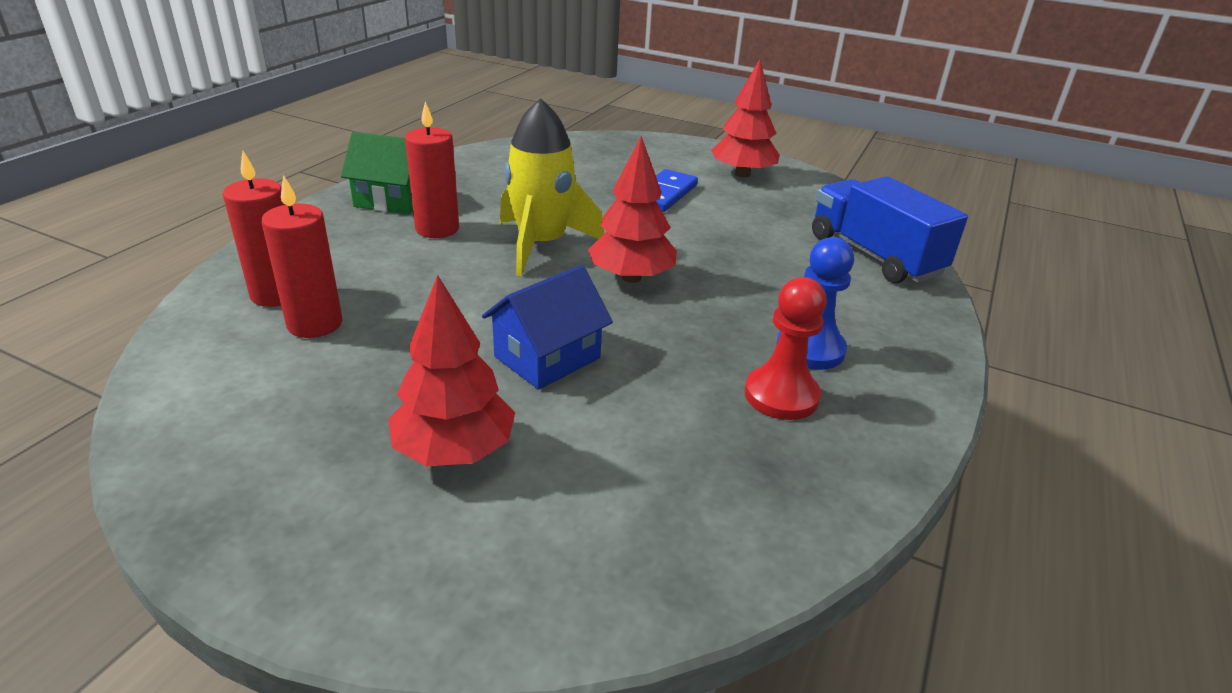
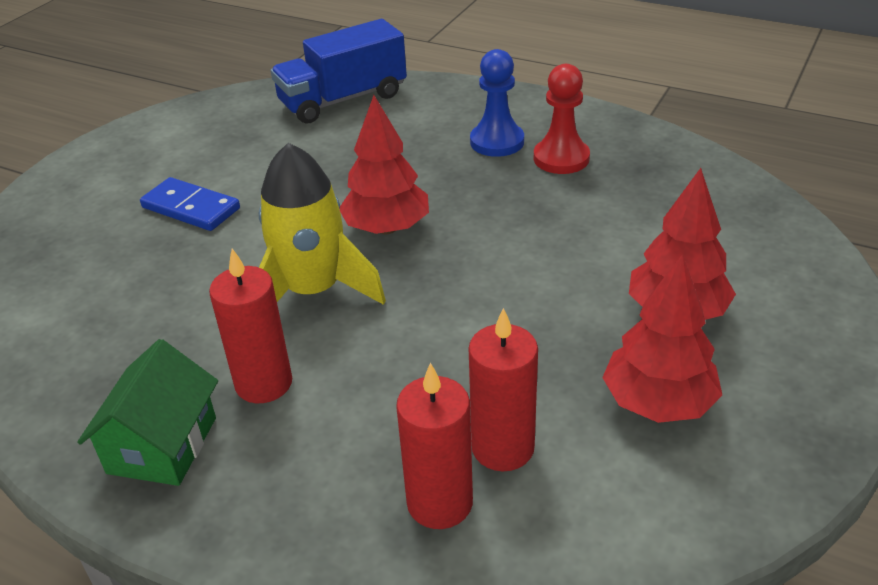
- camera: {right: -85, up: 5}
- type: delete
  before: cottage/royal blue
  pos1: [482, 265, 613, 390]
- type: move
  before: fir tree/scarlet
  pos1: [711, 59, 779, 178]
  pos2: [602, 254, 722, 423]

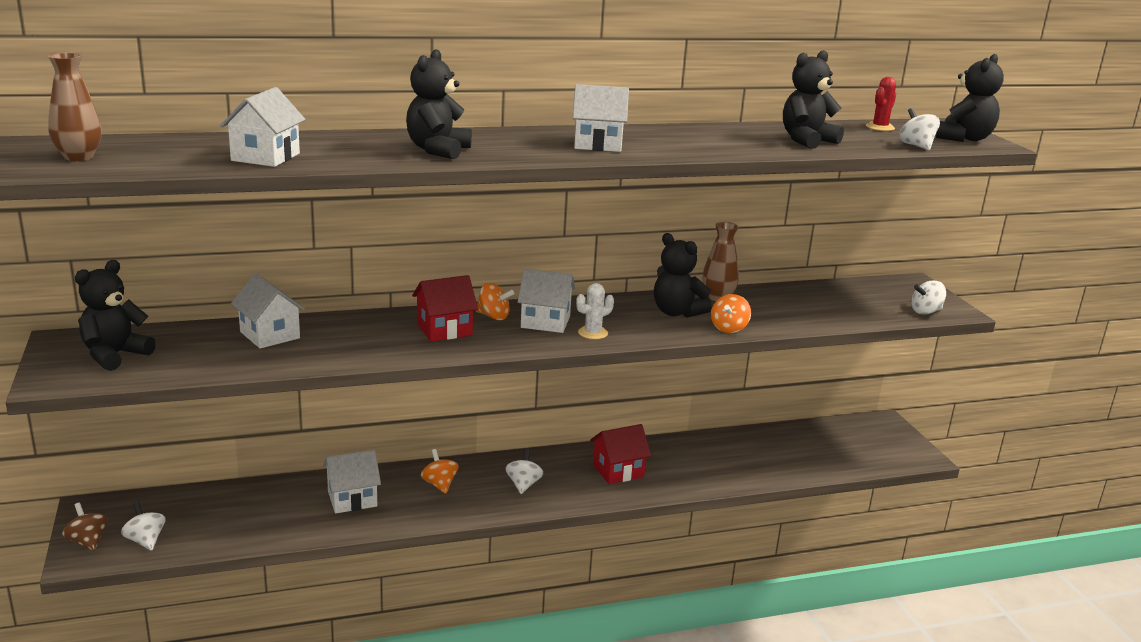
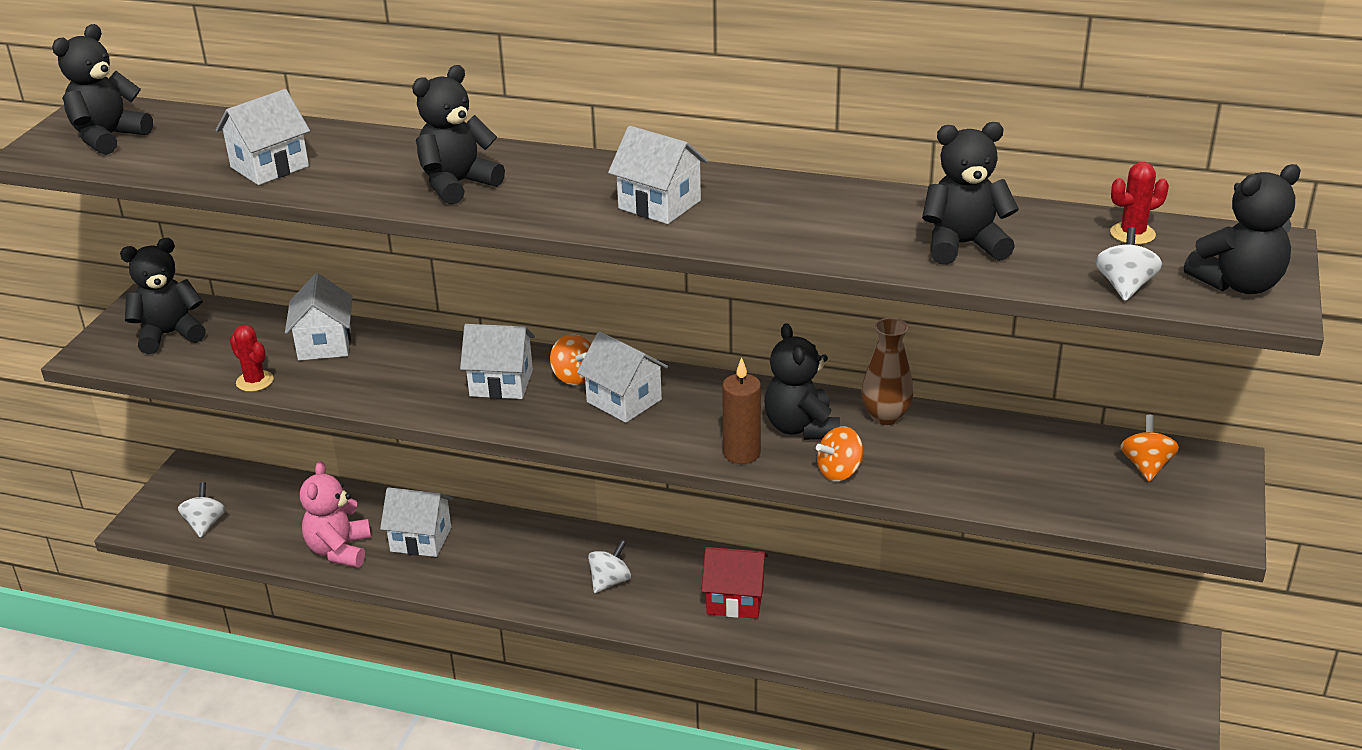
- camera: {right: 35, up: 10}
- type: replace
  before: vase/russet
  after: stuffed bear/ebony
  pos1: [48, 52, 102, 161]
  pos2: [52, 24, 153, 155]
- type: delete
  before: whirligig/russet
  pos1: [62, 503, 108, 551]
- type: recolor
  before: cottage/scarlet
  after: cottage/white
  pos1: [412, 275, 478, 342]
  pos2: [460, 324, 535, 399]
- type: move
  before: whirligig/orange-coloured
  pos1: [421, 449, 459, 494]
  pos2: [1120, 415, 1179, 482]
- type: delete
  before: saguaro cactus/white
  pos1: [576, 283, 614, 339]
- type: delete
  before: whirligig/white
  pos1: [911, 281, 946, 315]
- type: insert
  after: saguaro cactus/scarlet
  pos2: [230, 325, 274, 392]
- type: insert
  after: stuffed bear/rose-pink
  pos2: [300, 461, 371, 567]
- type: insert
  after: wax candle/russet
  pos2: [722, 357, 761, 464]

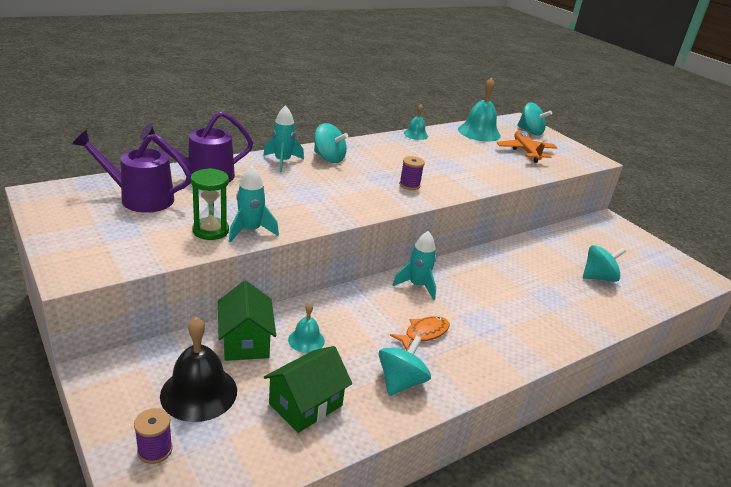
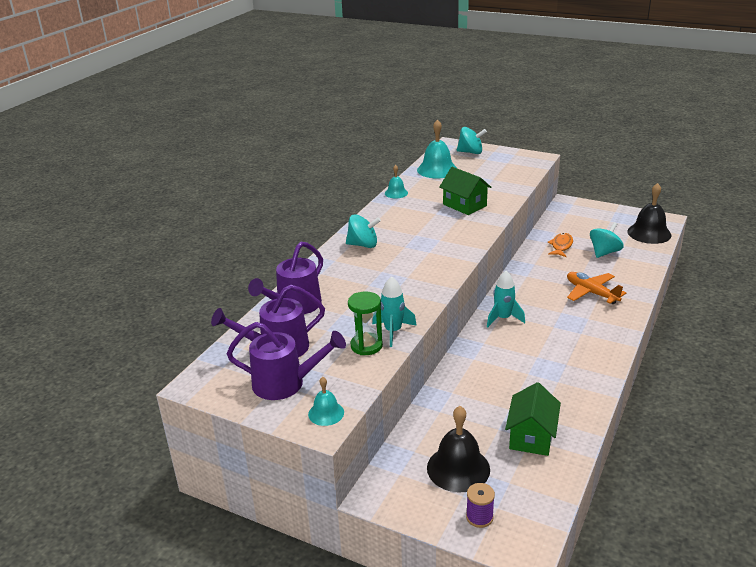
- camera: {right: -25, up: 0}
- type: move
  before: cottage/leaf-green
  pos1: [218, 281, 276, 361]
  pos2: [439, 167, 491, 215]
- type: delete
  before: rocket/teal
  pos1: [263, 105, 304, 173]
- type: move
  before: school bell/teal
  pos1: [288, 303, 325, 353]
  pos2: [308, 377, 344, 426]
- type: delete
  before: whirligig/teal
  pos1: [379, 335, 431, 396]
- type: move
  before: toy fish/orange-coloured
  pos1: [390, 316, 450, 351]
  pos2: [547, 233, 573, 257]
- type: delete
  before: spool/violet
  pos1: [399, 156, 425, 190]
- type: move
  before: toy plane/orange-coloured
  pos1: [497, 130, 557, 163]
  pos2: [567, 272, 626, 304]
- type: insert
  after: watering can/violet
  pos2: [227, 322, 346, 400]
- type: insert
  after: school bell/ebony
  pos2: [627, 183, 672, 244]

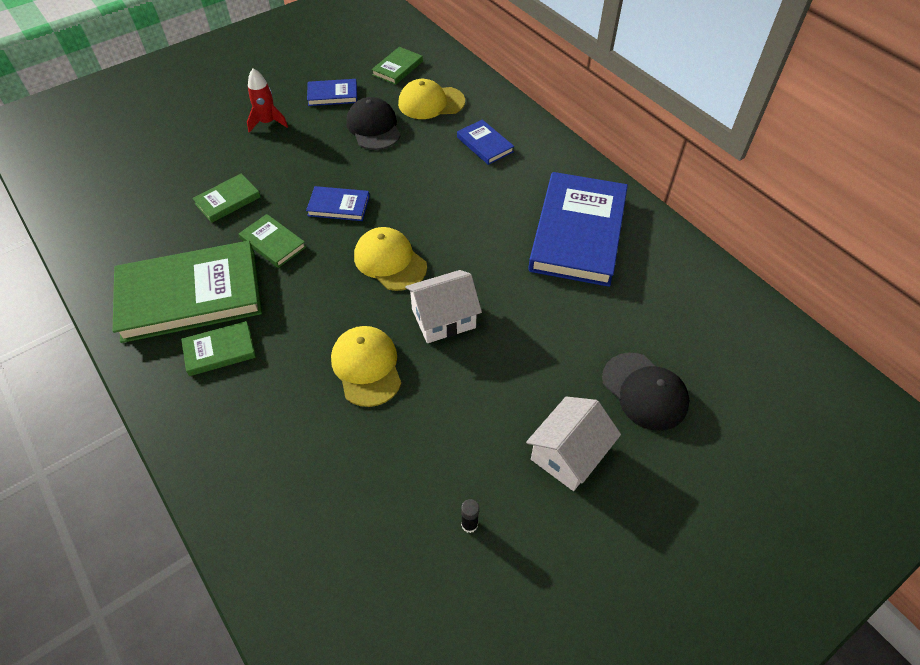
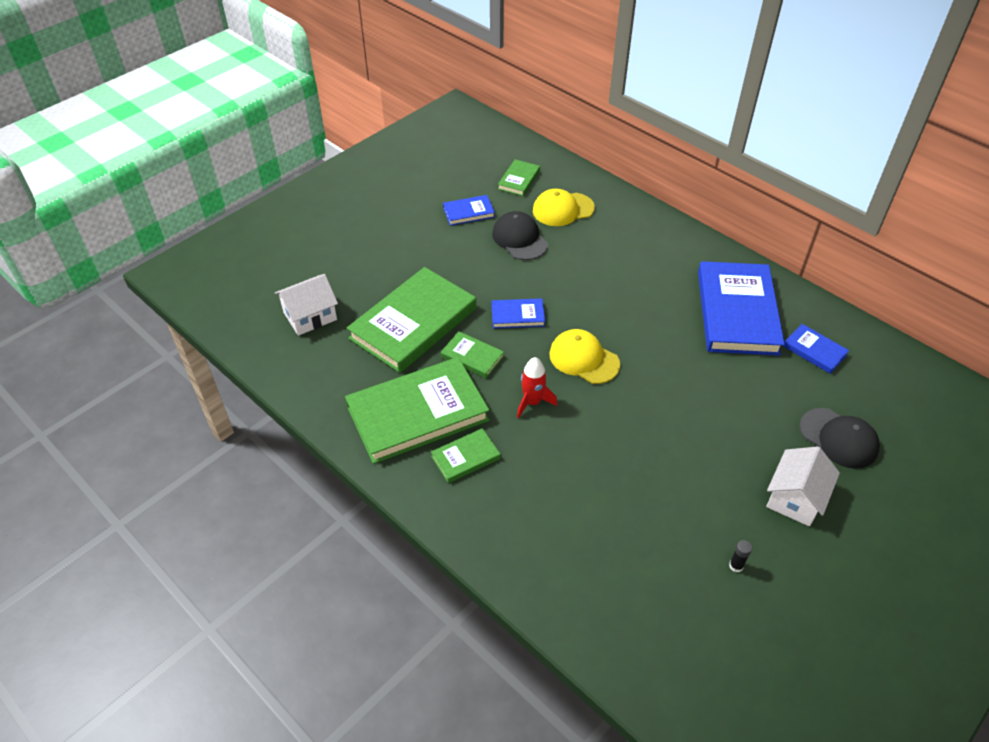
- camera: {right: -10, up: -5}
- type: resize
  before: hardcover/leaf-green
  pos1: [192, 174, 261, 223]
  pos2: [347, 267, 476, 373]
  scale: 2.17
- type: move
  before: rocket/scarlet
  pos1: [247, 68, 288, 133]
  pos2: [517, 357, 557, 418]
- type: delete
  before: peaked cap/yellow
  pos1: [331, 326, 401, 407]
- type: move
  before: cottage/white
  pos1: [405, 270, 482, 343]
  pos2: [275, 274, 338, 336]
- type: move
  before: hardcover/royal blue
  pos1: [457, 119, 514, 165]
  pos2: [783, 324, 849, 374]

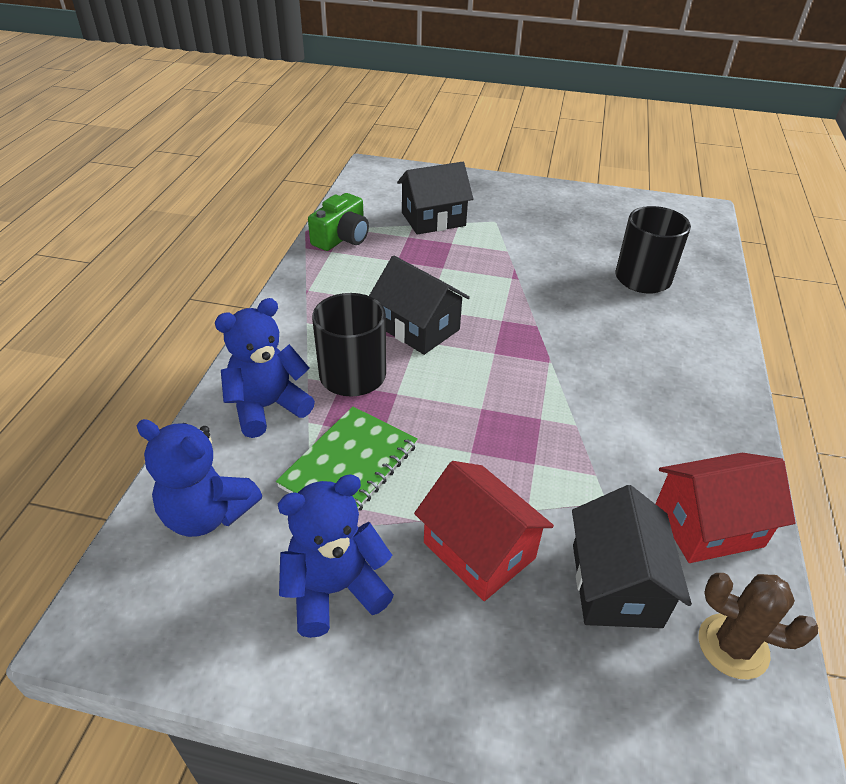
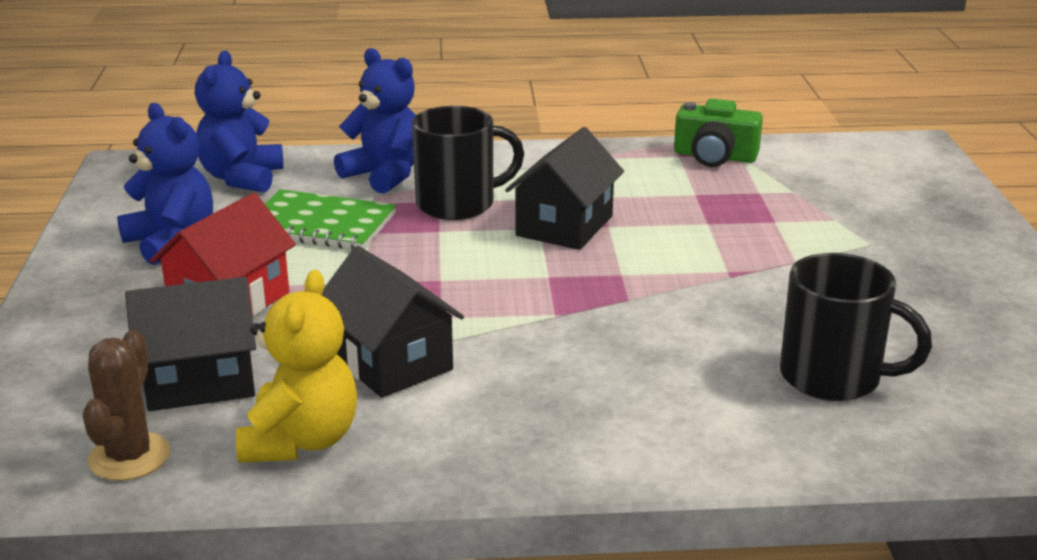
- camera: {right: 75, up: -15}
- type: move
  before: cottage/ebony
  pos1: [397, 162, 473, 235]
  pos2: [322, 246, 464, 398]
- type: replace
  before: cottage/scarlet
  after: stuffed bear/yellow
  pos1: [655, 453, 795, 563]
  pos2: [236, 270, 357, 463]

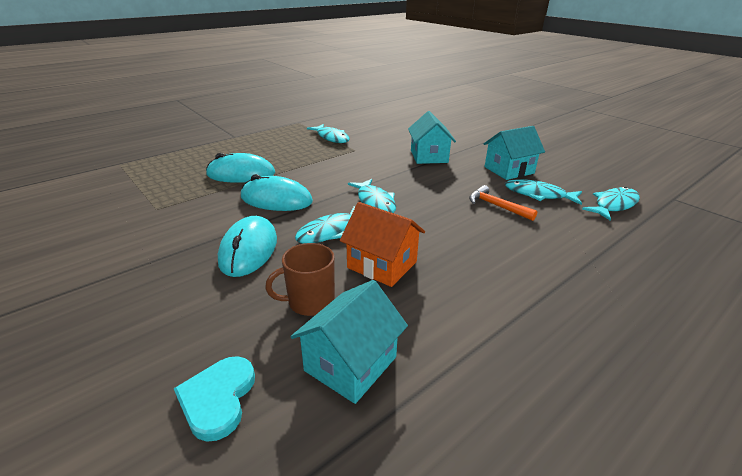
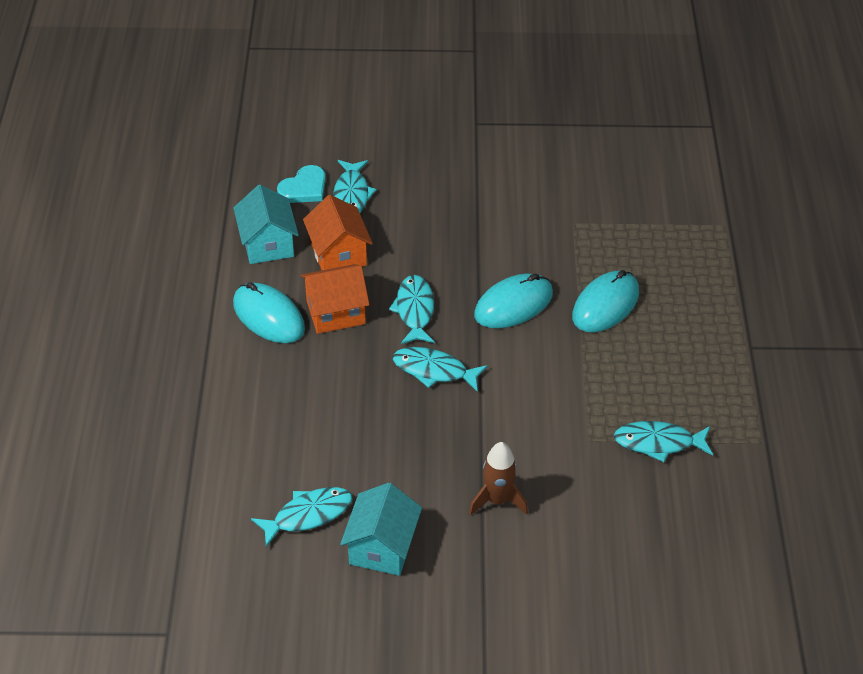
- camera: {right: 130, up: 15}
- type: rotate
  before: heart/teal
  pos1: [174, 356, 255, 442]
  pos2: [277, 165, 326, 203]
  turn: 90
- type: move
  before: computer mouse/teal
  pos1: [218, 216, 277, 277]
  pos2: [233, 282, 305, 343]
- type: replace
  before: tea mug/russet
  after: cottage/orange-coloured
  pos1: [265, 243, 335, 316]
  pos2: [303, 195, 373, 270]
- type: replace
  before: cottage/teal
  after: rocket/russet
  pos1: [408, 111, 456, 164]
  pos2: [469, 442, 528, 516]
- type: delete
  before: carpenter's hammer/orange-coloured
  pos1: [469, 185, 537, 221]
- type: move
  before: toy fish/teal
  pos1: [582, 187, 640, 221]
  pos2: [333, 160, 377, 213]

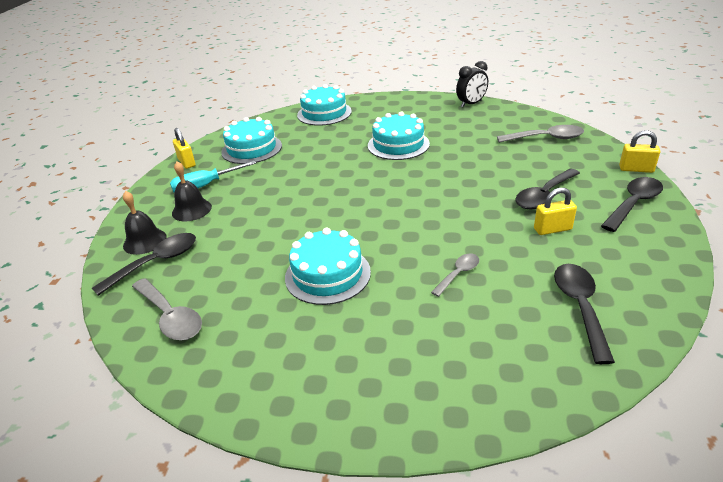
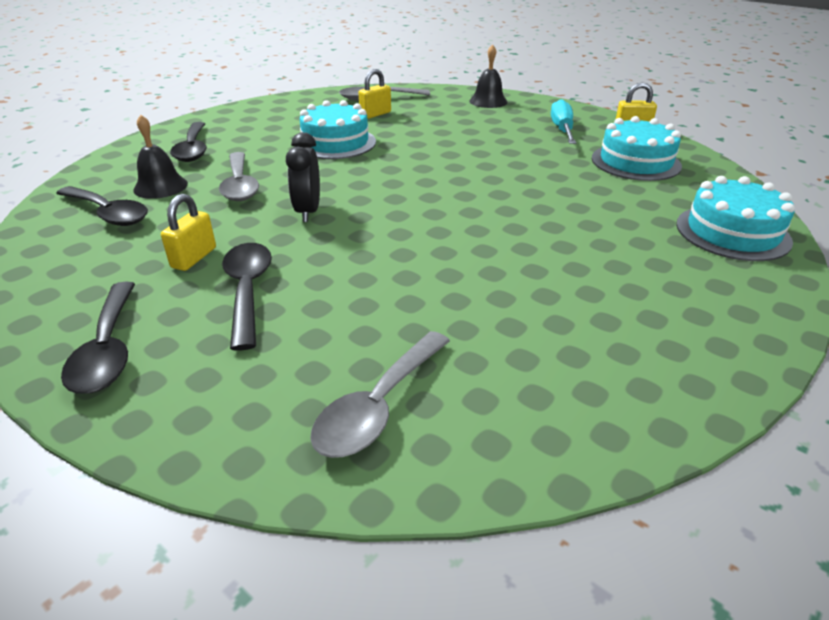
- camera: {right: 120, up: 0}
- type: move
  before: teaspoon/ebony
  pos1: [92, 233, 196, 296]
  pos2: [170, 122, 207, 162]
- type: move
  before: school bell/ebony
  pos1: [172, 161, 212, 221]
  pos2: [133, 114, 188, 199]
- type: delete
  before: layer cake/teal
  pos1: [368, 111, 430, 160]
- type: resize
  before: teaspoon/ash-grey
  pos1: [431, 254, 479, 297]
  pos2: [219, 152, 259, 201]
  scale: 1.67
- type: move
  before: clock/ebony
  pos1: [456, 61, 488, 107]
  pos2: [286, 132, 320, 222]
- type: move
  before: padlock/yellow
  pos1: [619, 130, 660, 173]
  pos2: [358, 69, 391, 119]

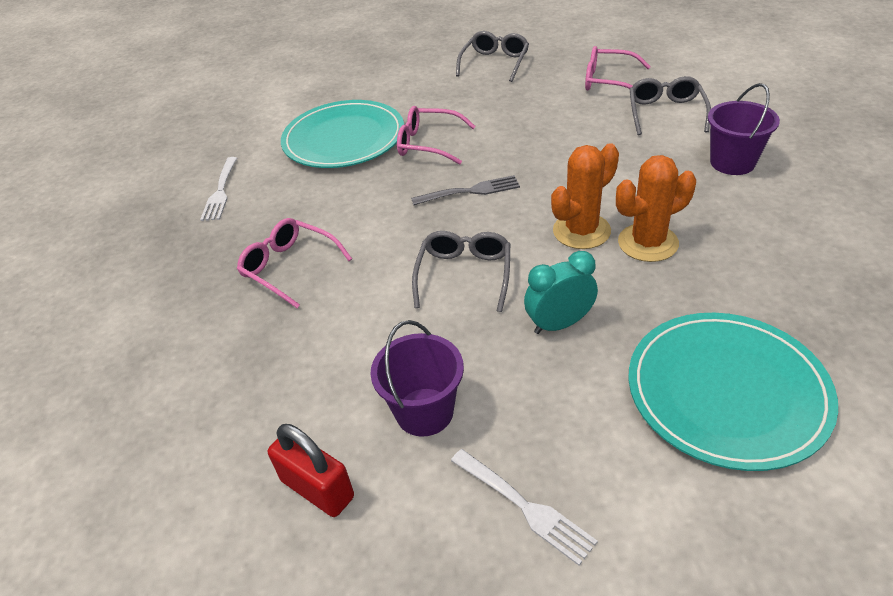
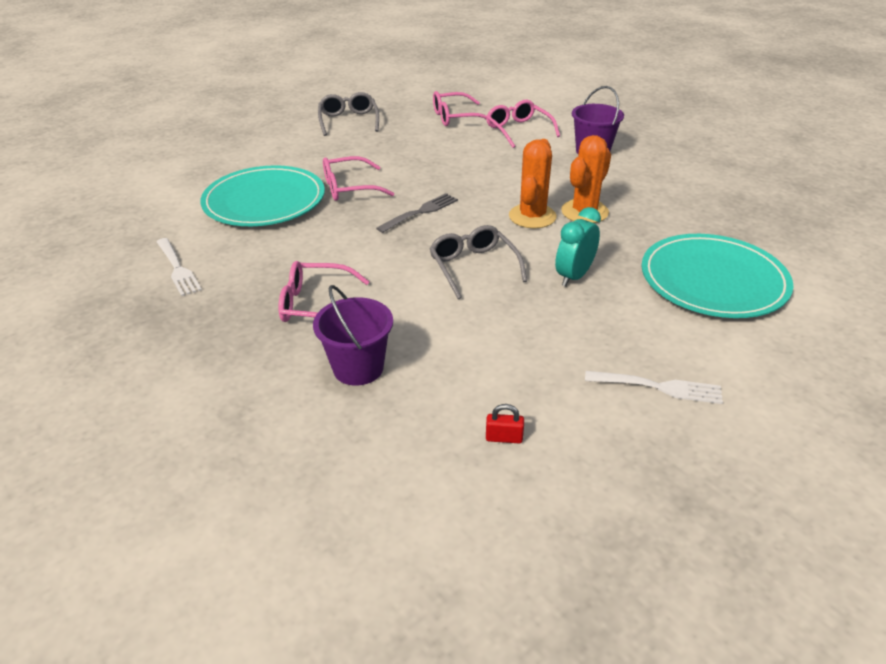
- camera: {right: -35, up: -5}
- type: resize
  before: padlock/scarlet
  pos1: [268, 424, 354, 517]
  pos2: [486, 404, 524, 443]
  scale: 0.52
- type: move
  before: pail/violet
  pos1: [370, 320, 464, 437]
  pos2: [313, 285, 393, 386]
- type: recolor
  before: eyeglasses/ash-grey
  after: eyeglasses/rose-pink
  pos1: [629, 76, 711, 135]
  pos2: [486, 100, 560, 148]

